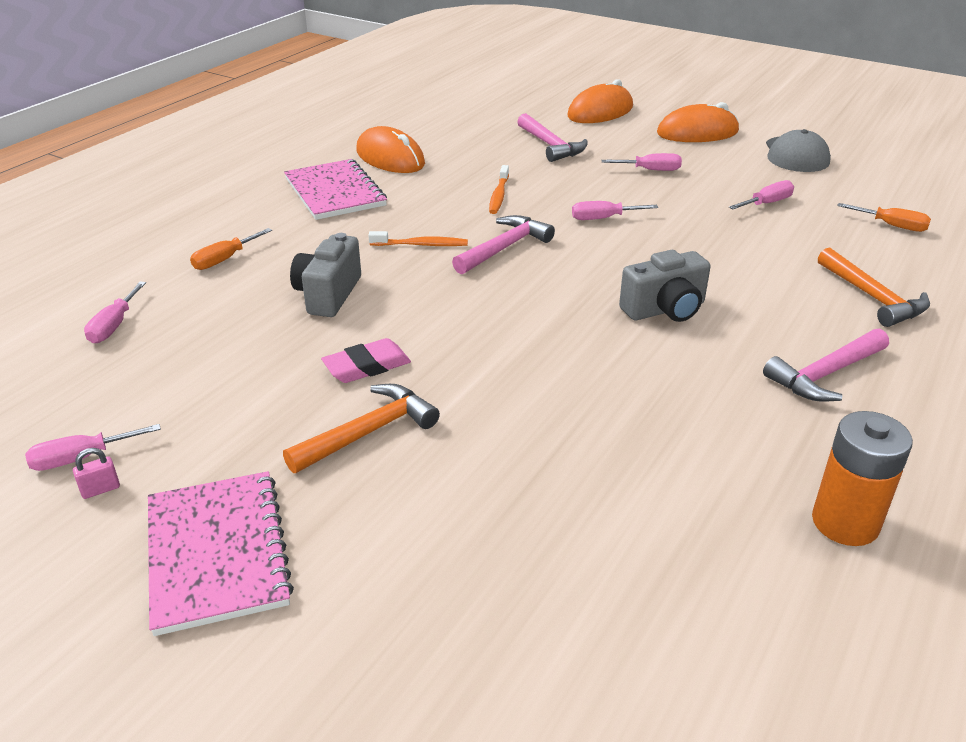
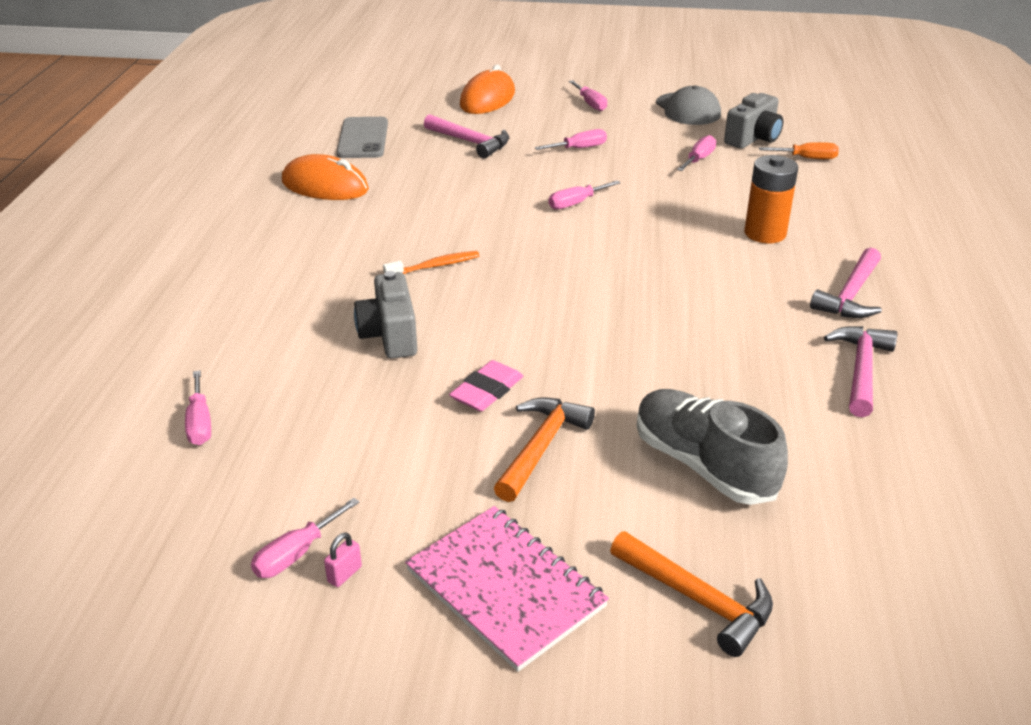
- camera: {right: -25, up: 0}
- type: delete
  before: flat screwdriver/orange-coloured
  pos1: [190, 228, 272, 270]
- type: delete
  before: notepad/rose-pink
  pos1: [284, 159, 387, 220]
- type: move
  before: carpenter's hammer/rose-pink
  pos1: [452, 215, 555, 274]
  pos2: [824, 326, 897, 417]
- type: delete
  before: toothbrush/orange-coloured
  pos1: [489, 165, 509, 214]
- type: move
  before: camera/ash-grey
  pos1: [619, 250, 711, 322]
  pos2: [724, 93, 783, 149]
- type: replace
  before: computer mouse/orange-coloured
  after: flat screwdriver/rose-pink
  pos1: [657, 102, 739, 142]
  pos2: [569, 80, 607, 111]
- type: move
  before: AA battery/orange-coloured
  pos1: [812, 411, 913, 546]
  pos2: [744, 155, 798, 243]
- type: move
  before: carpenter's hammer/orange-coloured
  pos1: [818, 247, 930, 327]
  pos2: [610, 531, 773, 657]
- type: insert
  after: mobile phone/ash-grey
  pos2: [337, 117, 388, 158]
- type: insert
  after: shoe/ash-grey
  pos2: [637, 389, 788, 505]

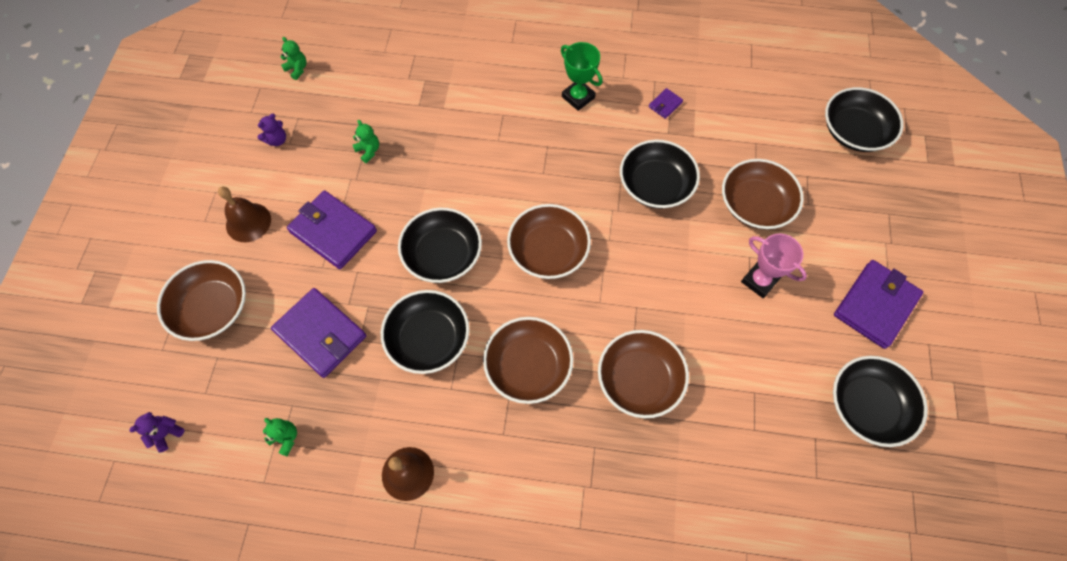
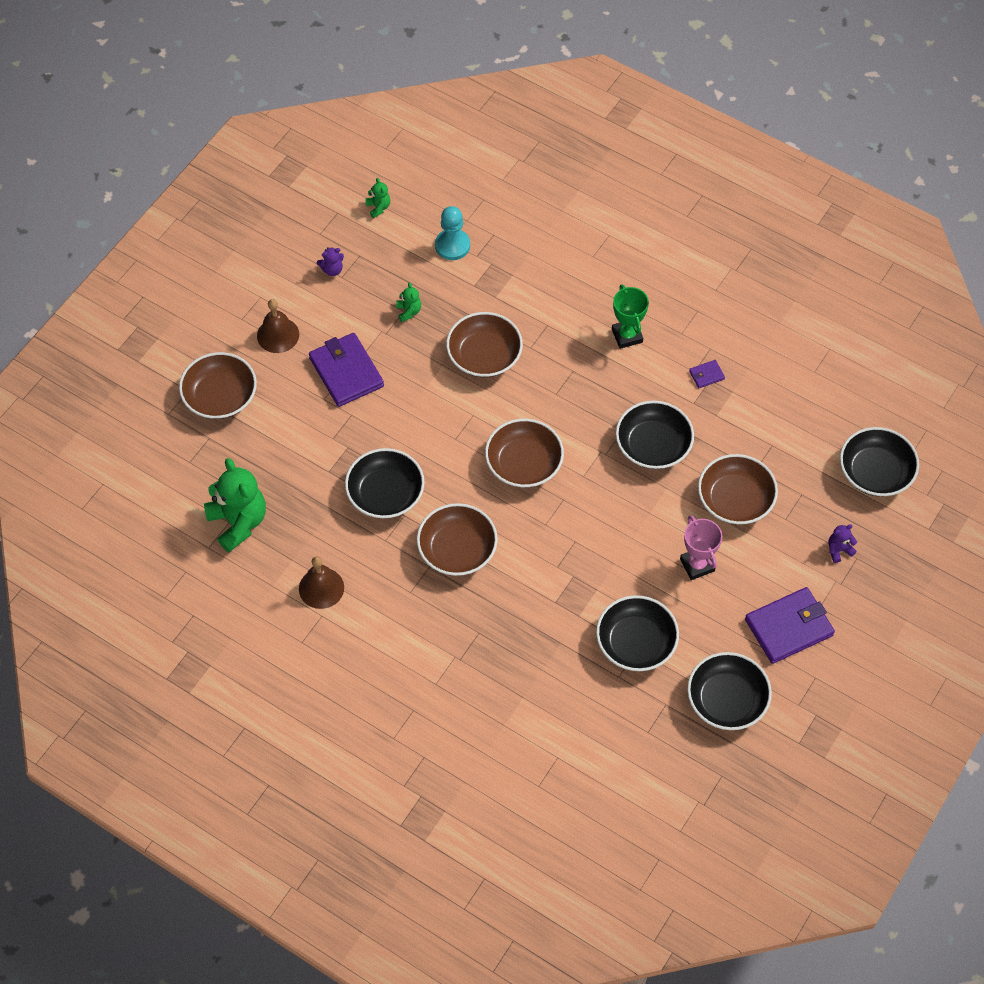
- camera: {right: 25, up: -5}
- type: move
  before: stuffed bear/violet
  pos1: [130, 412, 185, 453]
  pos2: [829, 524, 857, 563]
- type: resize
  before: stuffed bear/leaf-green
  pos1: [263, 418, 297, 456]
  pos2: [204, 458, 266, 552]
  scale: 2.24
- type: delete
  before: card wallet/violet
  pos1: [271, 288, 366, 378]
- type: move
  before: serving bowl/ebony
  pos1: [398, 208, 482, 283]
  pos2: [596, 595, 679, 671]
- type: move
  before: serving bowl/russet
  pos1: [598, 330, 689, 418]
  pos2: [446, 312, 523, 377]
- type: insert
  after: game pawn/teal
  pos2: [435, 206, 470, 260]

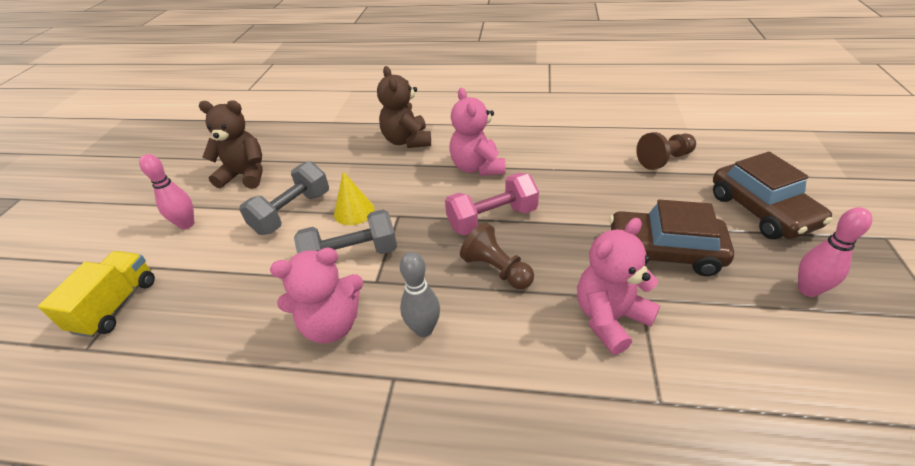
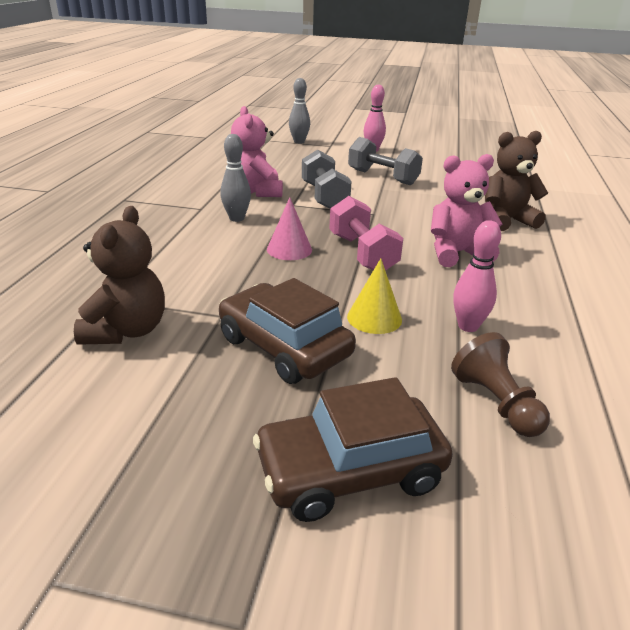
- camera: {right: 90, up: -10}
- type: replace
  before: truck/yellow
  after: bowling pin/ash-grey
  pos1: [38, 251, 155, 338]
  pos2: [289, 78, 310, 144]
- type: move
  before: stuffed bear/russet
  pos1: [199, 100, 263, 189]
  pos2: [74, 206, 165, 345]
- type: move
  before: cone/yellow
  pos1: [334, 171, 374, 225]
  pos2: [347, 259, 402, 334]
- type: replace
  before: game pawn/russet
  after: cone/rose-pink
  pos1: [460, 222, 534, 289]
  pos2: [267, 197, 312, 260]
- type: delete
  before: stuffed bear/rose-pink
  pos1: [577, 218, 661, 355]
- type: rotate
  before: toy car/russet
  pos1: [609, 200, 734, 276]
  pos2: [219, 278, 356, 384]
  turn: -60
- type: move
  before: bowling pin/rose-pink
  pos1: [798, 207, 872, 297]
  pos2: [453, 220, 501, 332]

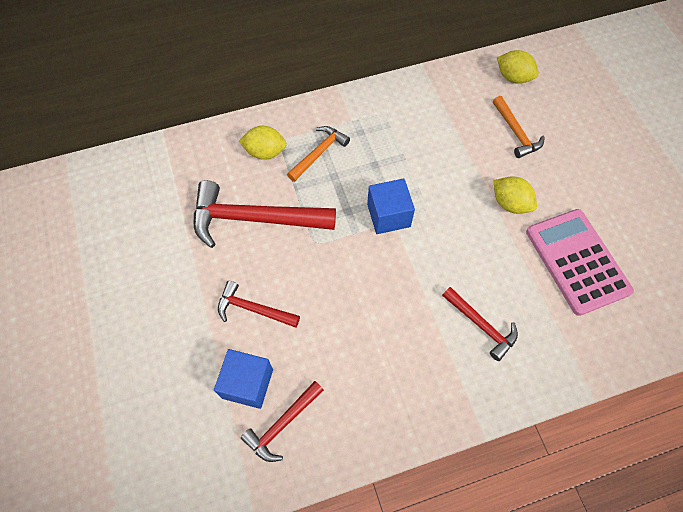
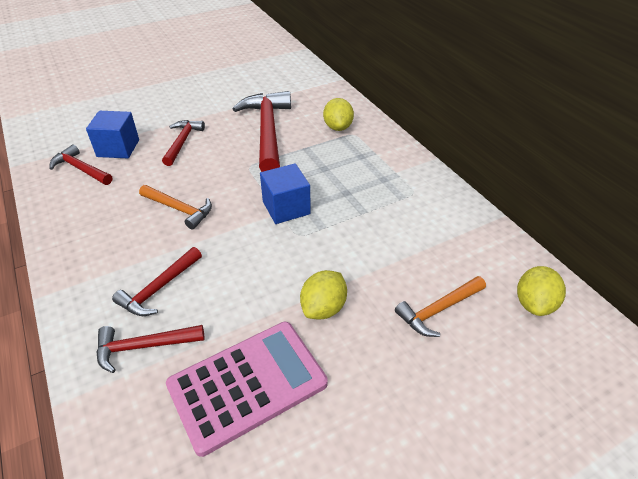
- camera: {right: 80, up: -20}
- type: move
  before: carpenter's hammer/orange-coloured
  pos1: [287, 126, 350, 182]
  pos2: [139, 185, 212, 229]
- type: insert
  after: carpenter's hammer/scarlet
  pos2: [97, 325, 204, 373]

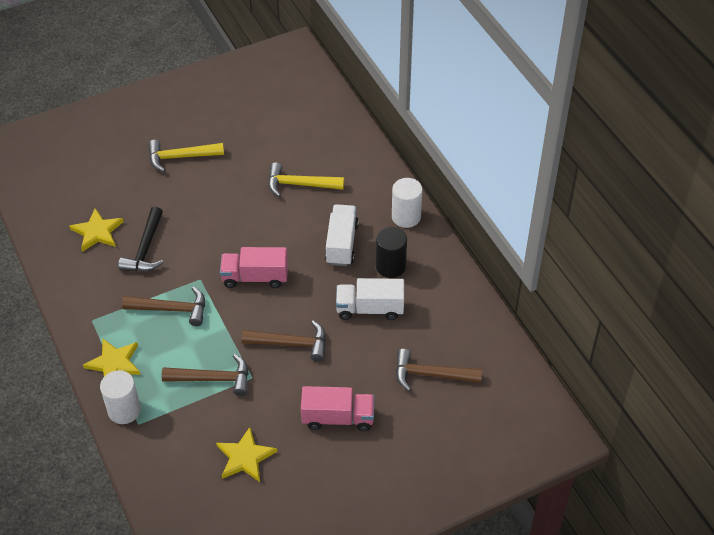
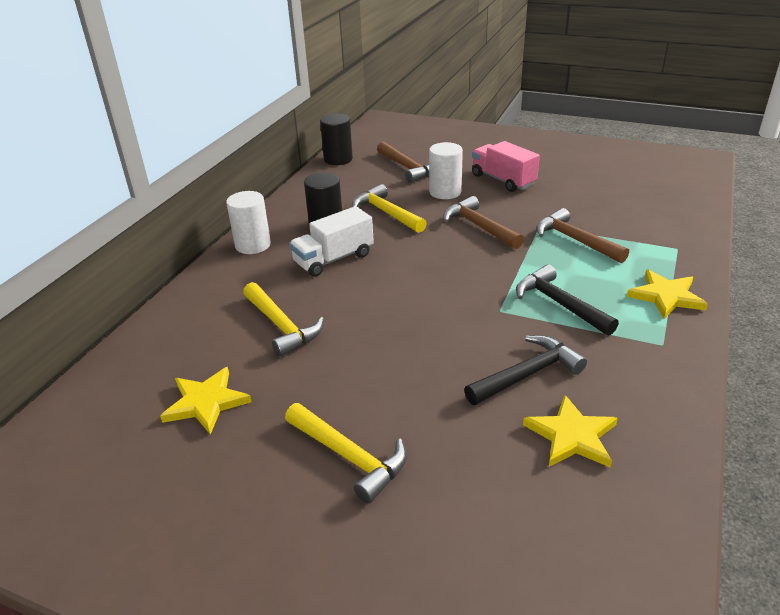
- camera: {right: -130, up: -15}
- type: move
  before: cylinder shape/white
  pos1: [100, 370, 141, 424]
  pos2: [429, 142, 463, 199]
- type: recolor
  before: carpenter's hammer/russet
  after: carpenter's hammer/ebony
  pos1: [122, 287, 205, 326]
  pos2: [516, 264, 619, 336]
- type: move
  before: star shape/yellow
  pos1: [216, 427, 277, 482]
  pos2: [160, 367, 252, 435]
- type: delete
  before: truck/rose-pink
  pos1: [220, 247, 288, 288]
- type: replace
  before: truck/white
  after: carpenter's hammer/yellow
  pos1: [336, 278, 404, 320]
  pos2: [352, 184, 427, 233]
- type: insert
  after: cylinder shape/ebony
  pos2: [320, 114, 353, 165]

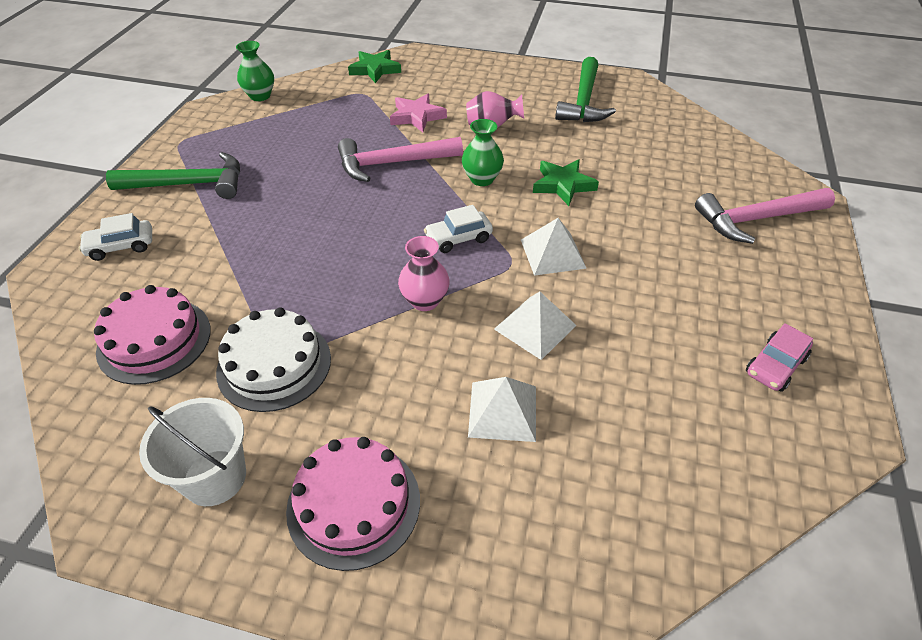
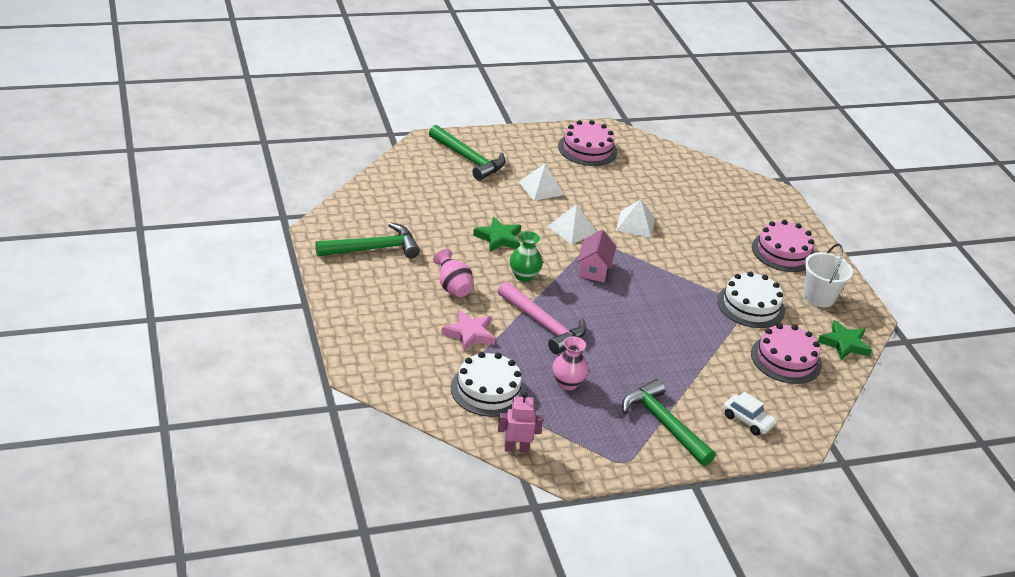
- camera: {right: -125, up: -10}
- type: replace
  before: vase/leaf-green
  after: robot figure/rose-pink
  pos1: [236, 41, 274, 101]
  pos2: [498, 392, 543, 453]
- type: move
  before: star shape/leaf-green
  pos1: [348, 50, 401, 83]
  pos2: [818, 320, 872, 361]
- type: move
  before: vase/rose-pink
  pos1: [398, 236, 450, 311]
  pos2: [552, 336, 589, 390]
- type: replace
  before: toy car/white
  after: cottage/rose-pink
  pos1: [424, 205, 493, 253]
  pos2: [577, 230, 617, 282]
- type: move
  before: pyramid shape/white
  pos1: [468, 377, 536, 442]
  pos2: [519, 163, 565, 201]
- type: recolor
  before: carpenter's hammer/rose-pink
  after: carpenter's hammer/leaf-green
  pos1: [695, 188, 835, 244]
  pos2: [429, 125, 505, 181]
- type: replace
  before: toy car/rose-pink
  after: layer cake/rose-pink
  pos1: [746, 323, 813, 392]
  pos2: [558, 120, 617, 166]
- type: insert
  after: layer cake/white
  pos2: [451, 352, 526, 417]

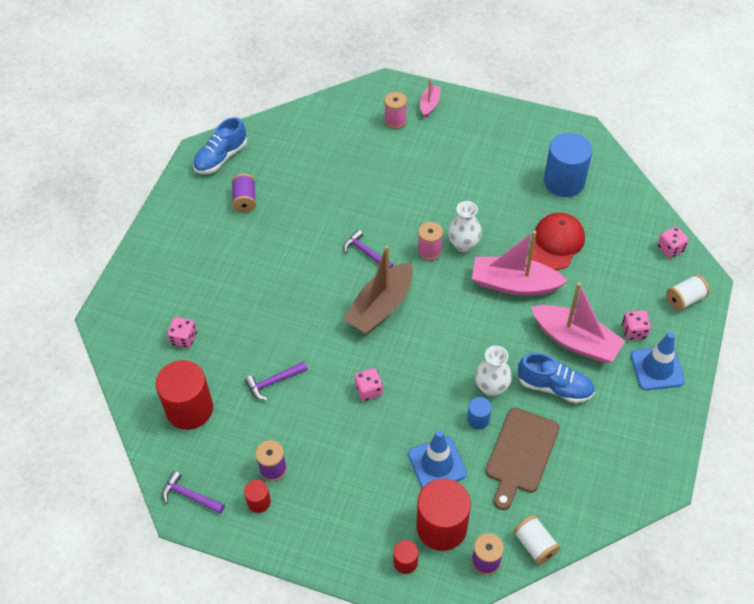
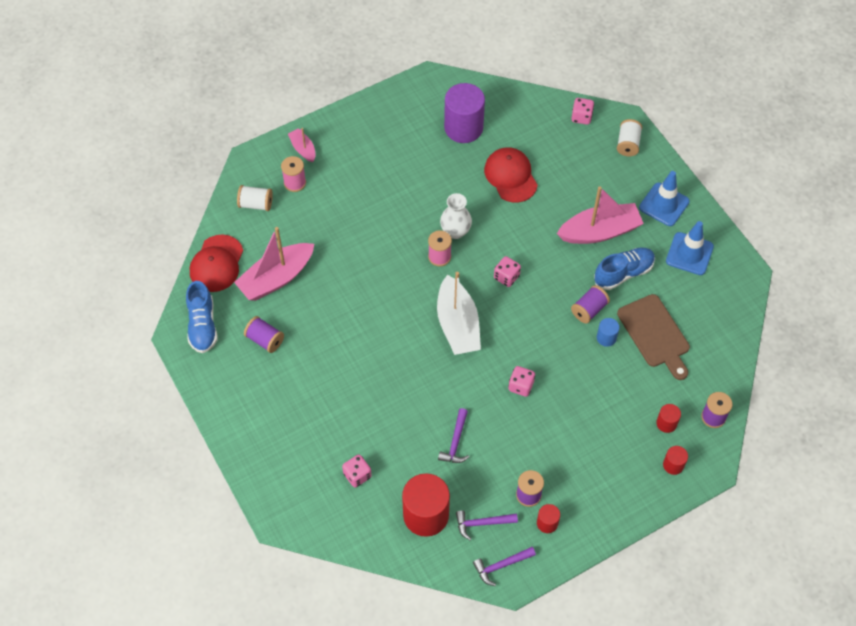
- camera: {right: -50, up: 5}
- type: move
  before: carpenter's hammer/violet
  pos1: [343, 230, 393, 269]
  pos2: [456, 510, 518, 540]
- type: recolor
  before: boat/russet
  after: boat/white
  pos1: [343, 245, 413, 334]
  pos2: [437, 272, 481, 355]
- type: move
  before: traffic cone/royal blue
  pos1: [408, 430, 467, 488]
  pos2: [666, 221, 714, 275]
- type: resize
  before: cylinder shape/scarlet
  pos1: [417, 478, 471, 551]
  pos2: [656, 404, 681, 433]
  scale: 0.47
- type: move
  before: boat/rose-pink
  pos1: [472, 231, 568, 296]
  pos2: [234, 227, 314, 301]
- type: replace
  before: vase/white
  after: spool/violet
  pos1: [475, 346, 512, 396]
  pos2: [571, 285, 610, 324]
- type: move
  before: spool/white
  pos1: [513, 515, 560, 565]
  pos2: [237, 185, 273, 211]
- type: recolor
  before: cylinder shape/royal blue
  after: cylinder shape/violet
  pos1: [544, 133, 592, 197]
  pos2: [444, 83, 485, 143]
- type: move
  before: game die/rose-pink
  pos1: [622, 310, 651, 340]
  pos2: [494, 256, 521, 287]
- type: insert
  after: peaked cap/scarlet
  pos2: [190, 234, 243, 292]

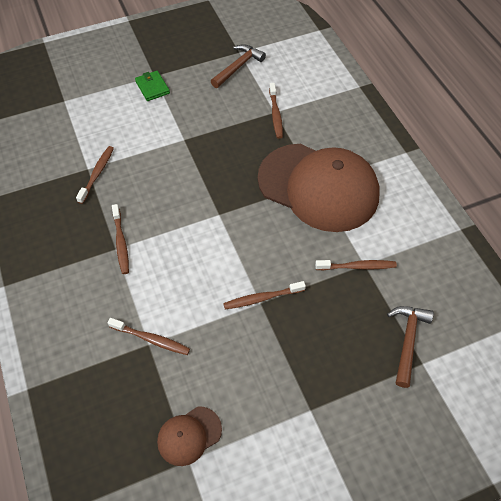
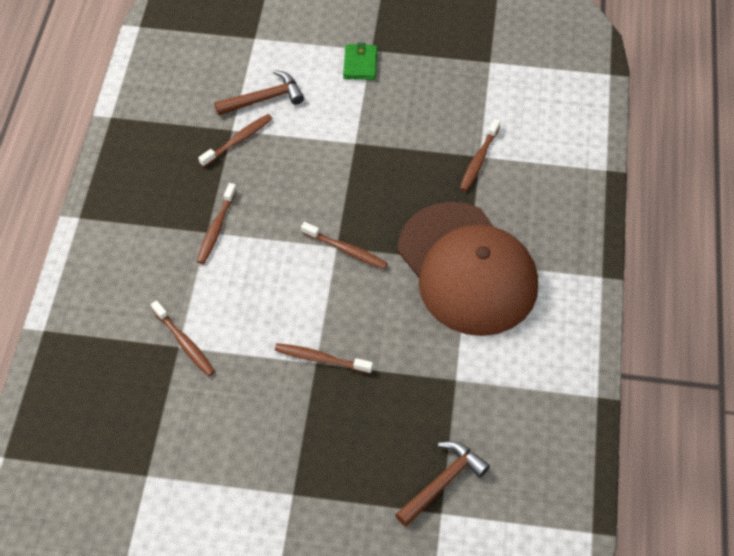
- camera: {right: 30, up: 0}
- type: delete
  before: peaked cap/russet
  pos1: [157, 406, 222, 466]
- type: move
  before: carpenter's hammer/russet
  pos1: [211, 44, 266, 88]
  pos2: [214, 70, 304, 116]
- type: move
  before: toothbrush/russet
  pos1: [315, 260, 397, 270]
  pos2: [301, 222, 388, 269]

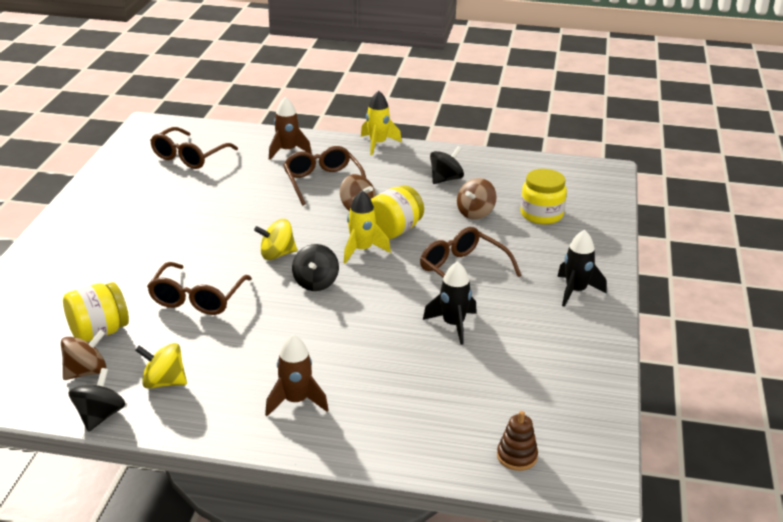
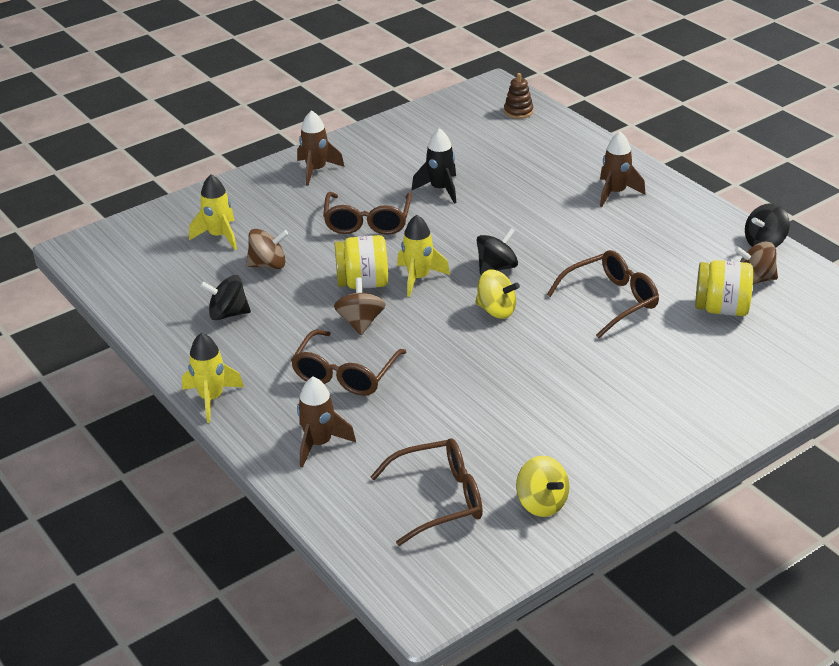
- camera: {right: -135, up: 5}
- type: move
  before: whirligig/yellow
  pos1: [135, 343, 187, 389]
  pos2: [516, 456, 569, 517]
- type: replace
  before: preserve jar/yellow
  after: rocket/yellow
  pos1: [520, 169, 567, 224]
  pos2: [189, 174, 237, 250]
- type: recolor
  before: rocket/ebony
  after: rocket/russet
  pos1: [557, 230, 607, 307]
  pos2: [297, 110, 345, 186]

